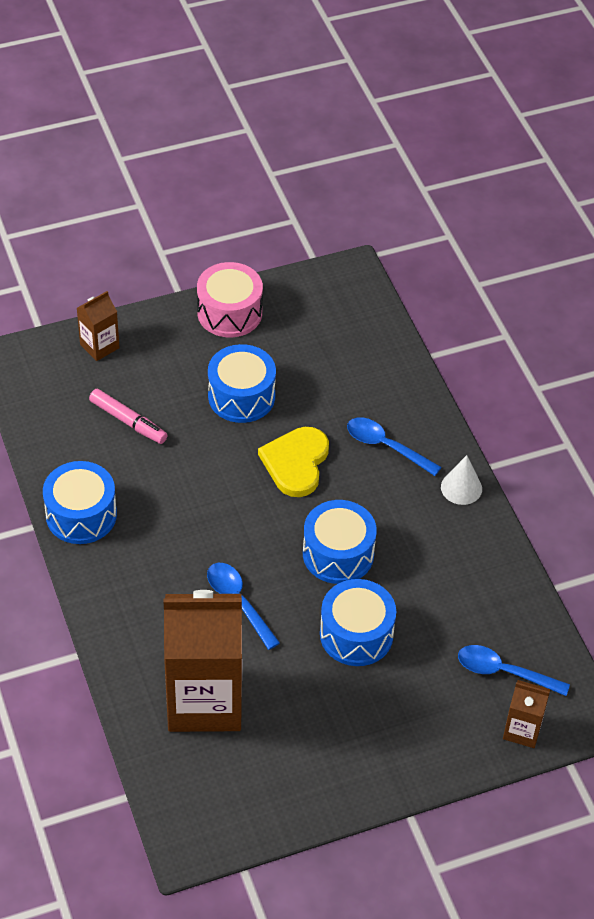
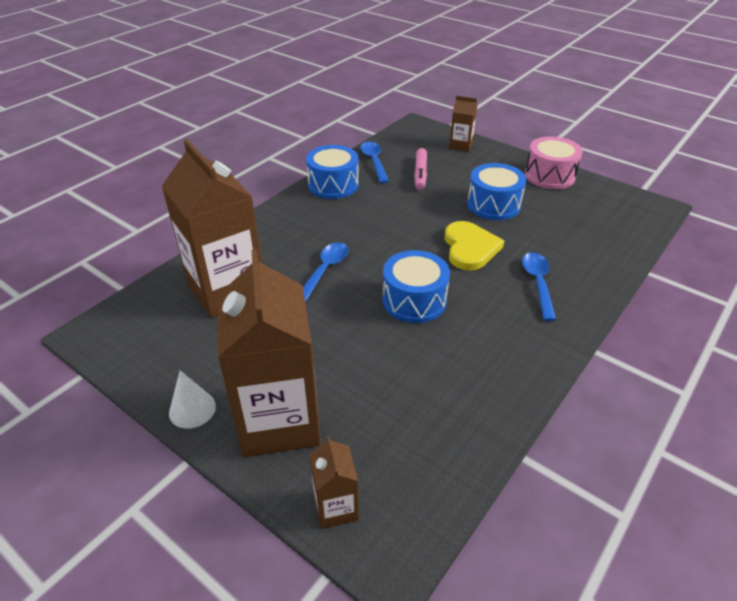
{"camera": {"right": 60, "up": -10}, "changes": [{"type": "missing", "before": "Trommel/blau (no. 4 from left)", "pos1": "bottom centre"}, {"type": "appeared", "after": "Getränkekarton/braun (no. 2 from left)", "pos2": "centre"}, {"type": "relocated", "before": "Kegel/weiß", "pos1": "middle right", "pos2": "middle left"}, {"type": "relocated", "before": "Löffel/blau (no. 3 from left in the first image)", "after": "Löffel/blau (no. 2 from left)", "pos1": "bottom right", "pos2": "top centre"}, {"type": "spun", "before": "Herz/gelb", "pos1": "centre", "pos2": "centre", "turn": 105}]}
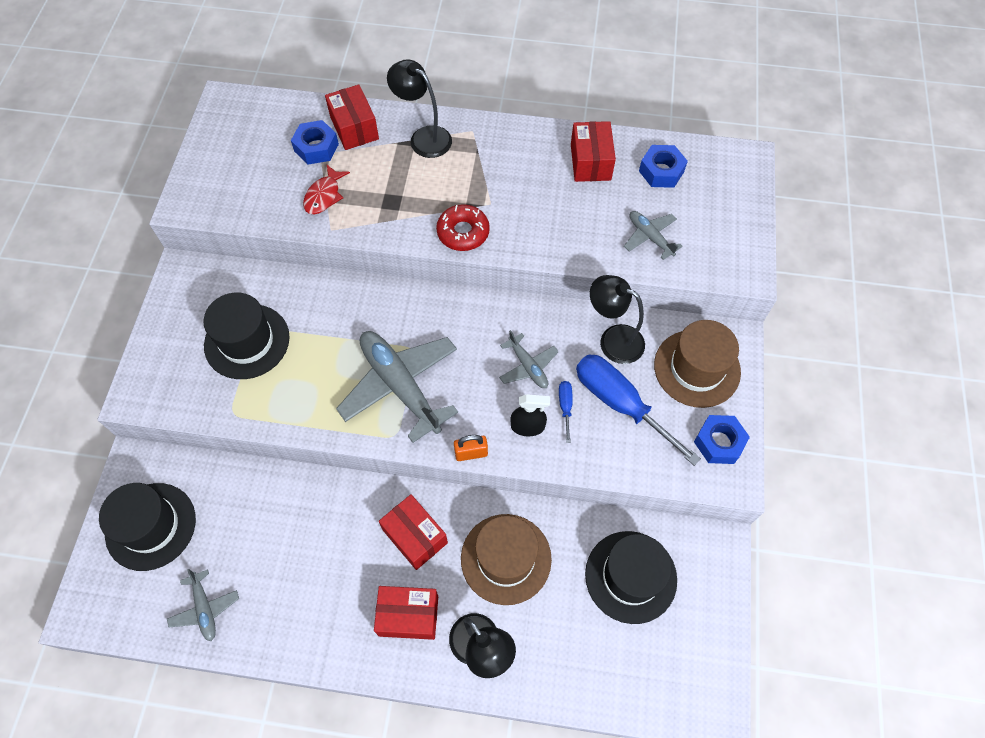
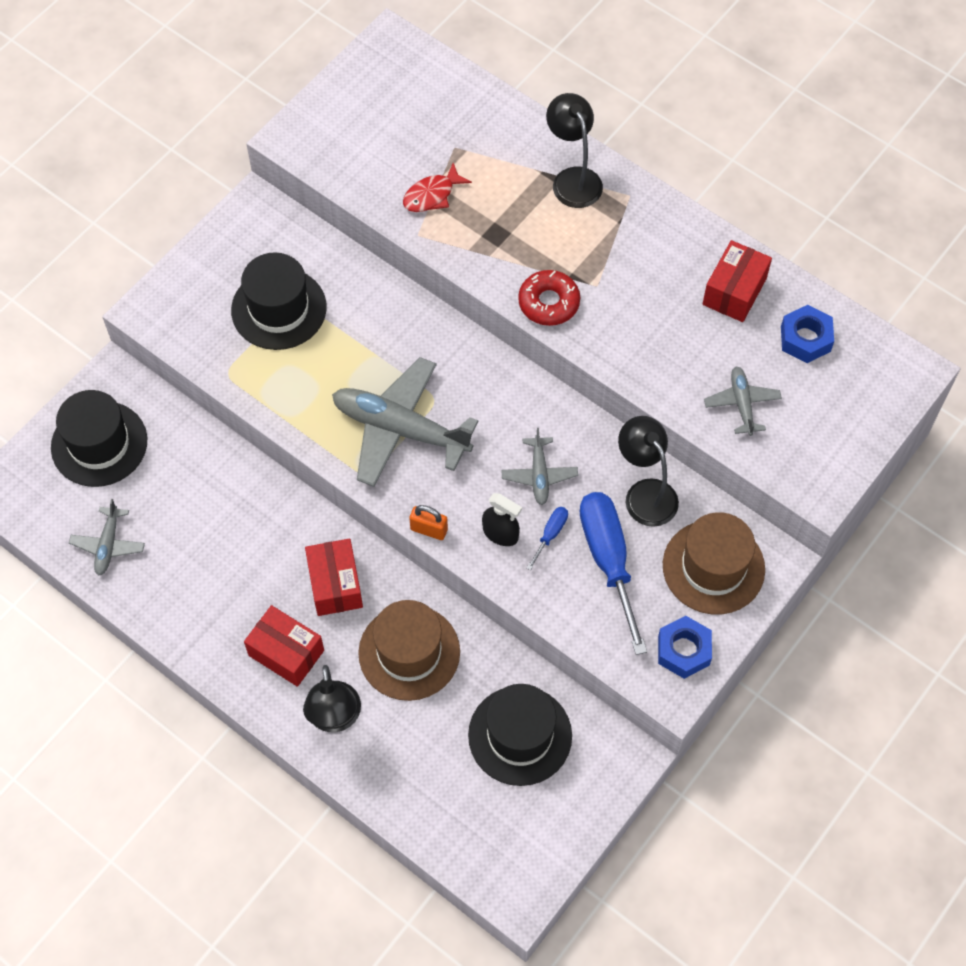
{"camera": {"right": 30, "up": 0}, "changes": [{"type": "missing", "before": "Sechskantmutter/blau (no. 1 from left)", "pos1": "top left"}, {"type": "missing", "before": "Schachtel/rot (no. 1 from left)", "pos1": "top centre"}, {"type": "spun", "before": "Flugzeug/grau (no. 2 from left)", "pos1": "centre", "pos2": "centre", "turn": -60}]}
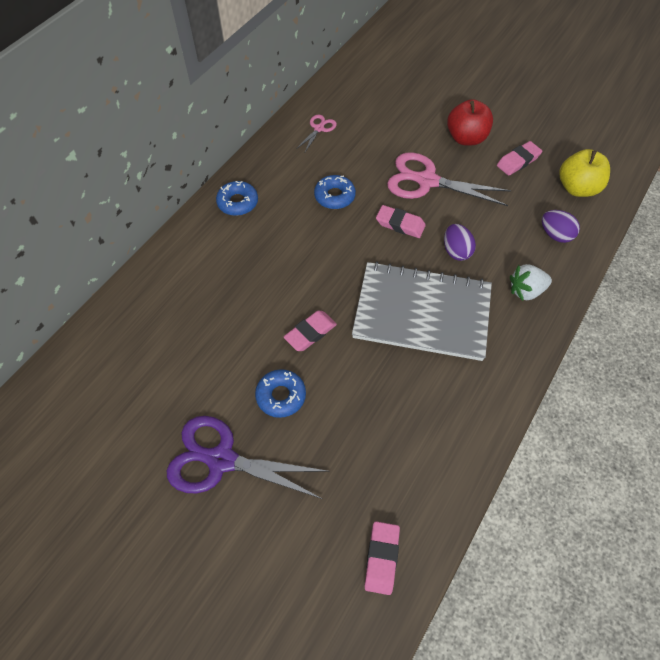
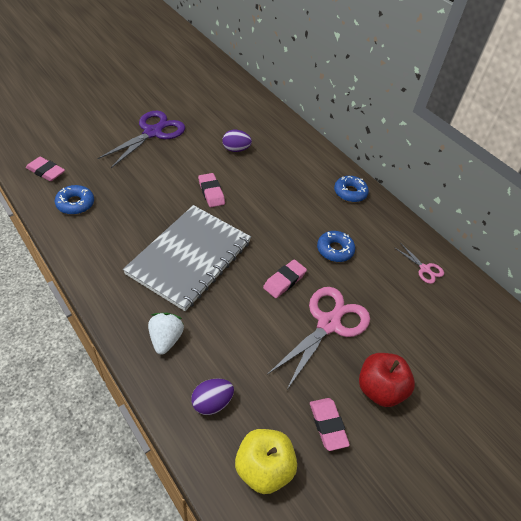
{"camera": {"right": 105, "up": -10}, "changes": [{"type": "relocated", "before": "Donut/blau (no. 2 from left in the first image)", "after": "Donut/blau (no. 1 from left)", "pos1": "centre", "pos2": "middle left"}, {"type": "relocated", "before": "Ei/lila (no. 1 from left in the first image)", "after": "Ei/lila (no. 2 from left)", "pos1": "middle right", "pos2": "top centre"}]}
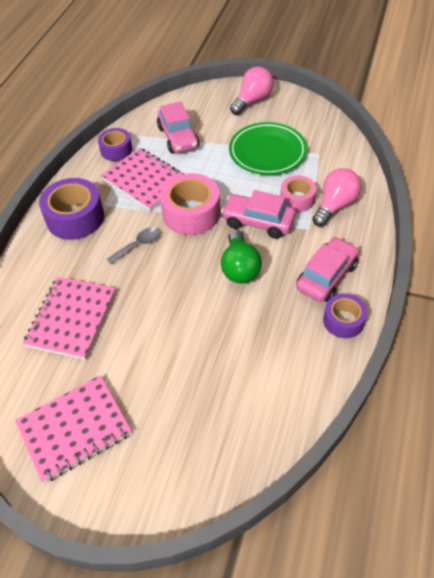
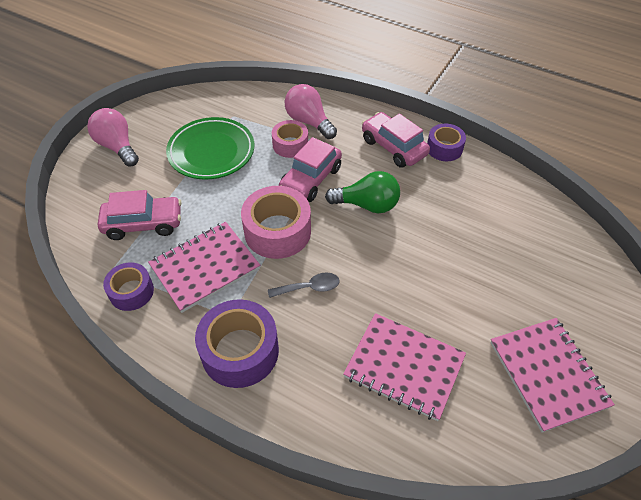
{"camera": {"right": -80, "up": 0}, "changes": [{"type": "spun", "before": "Löffel/grau", "pos1": "middle left", "pos2": "centre", "turn": 105}]}
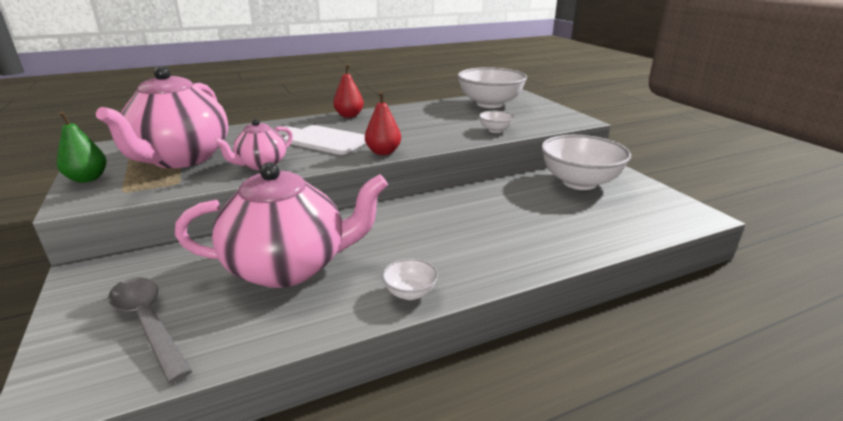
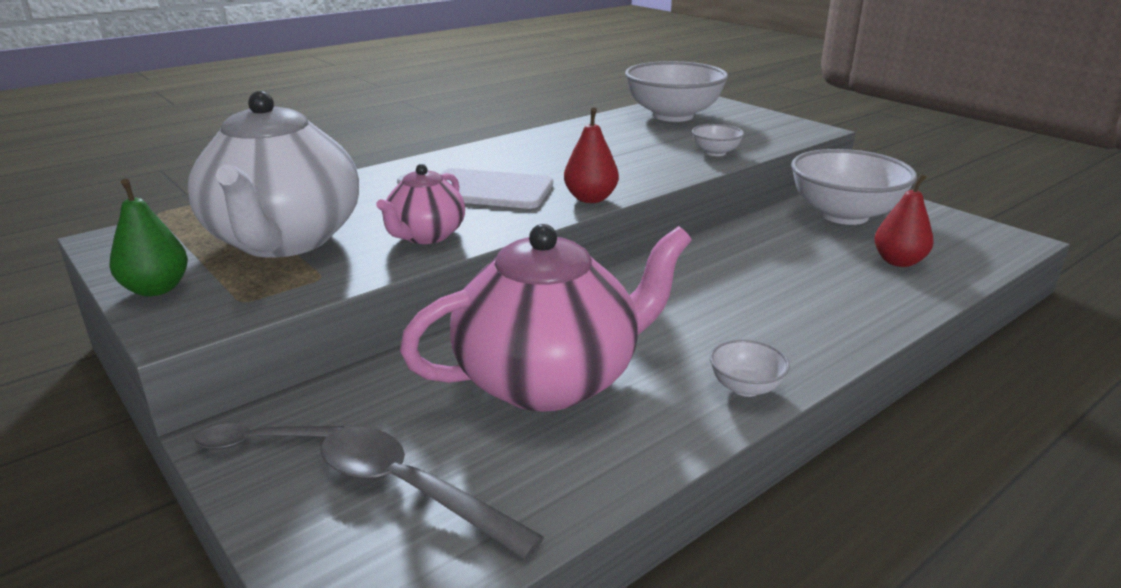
{"camera": {"right": -15, "up": 0}, "changes": [{"type": "appeared", "after": "Löffel/grau (no. 1 from left)", "pos2": "bottom left"}, {"type": "relocated", "before": "Birne/rot (no. 1 from left in the first image)", "after": "Birne/rot (no. 2 from left)", "pos1": "top centre", "pos2": "middle right"}, {"type": "colour", "before": "Teekanne/rosa (no. 1 from left)", "after": "Teekanne/weiß", "pos1": "top left", "pos2": "top left"}]}
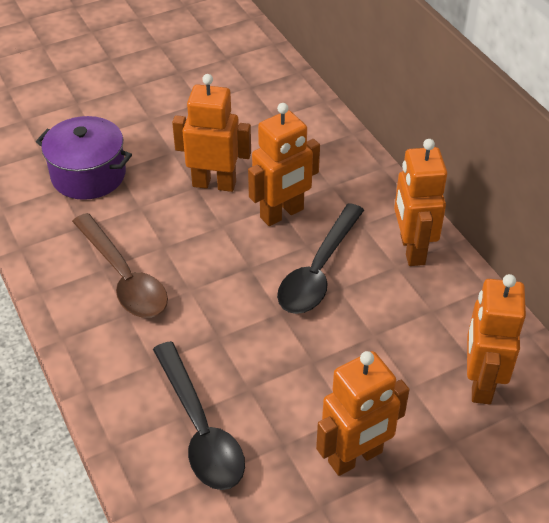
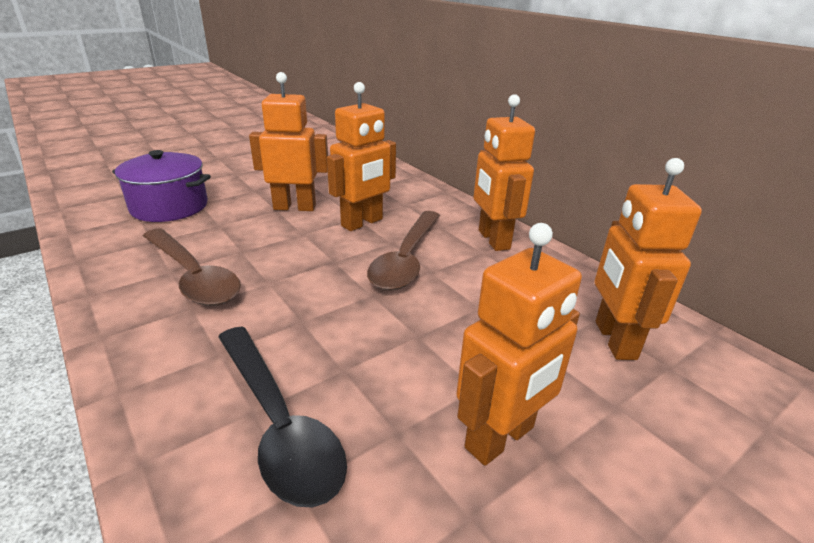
{"camera": {"right": -10, "up": -15}, "changes": [{"type": "colour", "before": "Löffel/schwarz (no. 2 from left)", "after": "Löffel/braun (no. 2 from left)", "pos1": "centre", "pos2": "centre"}]}
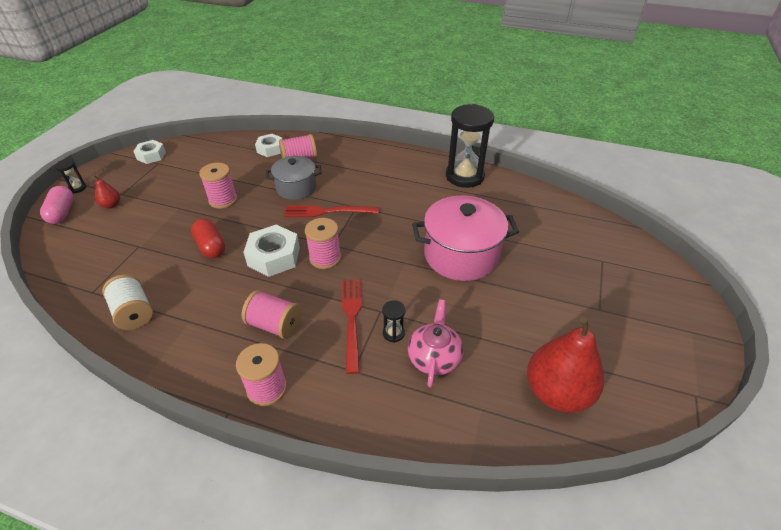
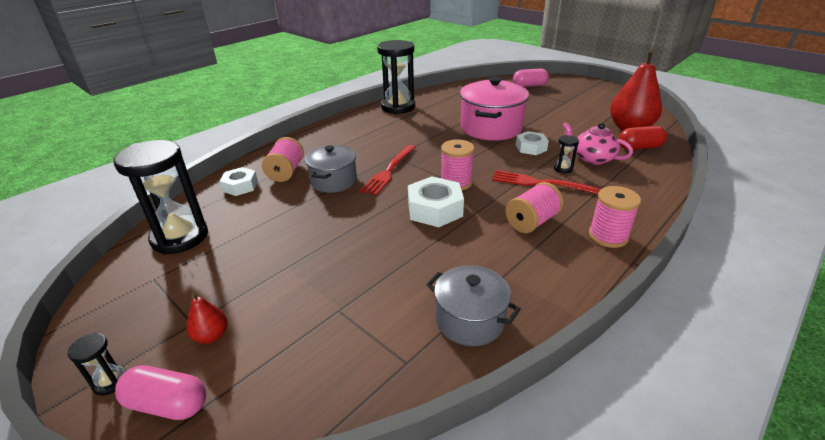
{"camera": {"right": -65, "up": -10}, "changes": [{"type": "missing", "before": "Garnrolle/rosa (no. 1 from left)", "pos1": "middle left"}, {"type": "appeared", "after": "Sanduhr/schwarz (no. 2 from left)", "pos2": "middle left"}, {"type": "appeared", "after": "Kapsel/rosa (no. 2 from left)", "pos2": "top centre"}, {"type": "relocated", "before": "Sechskantmutter/weiß (no. 1 from left in the first image)", "after": "Sechskantmutter/weiß (no. 3 from left)", "pos1": "top left", "pos2": "top centre"}, {"type": "relocated", "before": "Kapsel/rot", "pos1": "middle left", "pos2": "top right"}, {"type": "exchanged", "before": "Garnrolle/weiß", "after": "Kochtopf/grau (no. 2 from left)", "pos1": "middle left", "pos2": "bottom centre"}]}
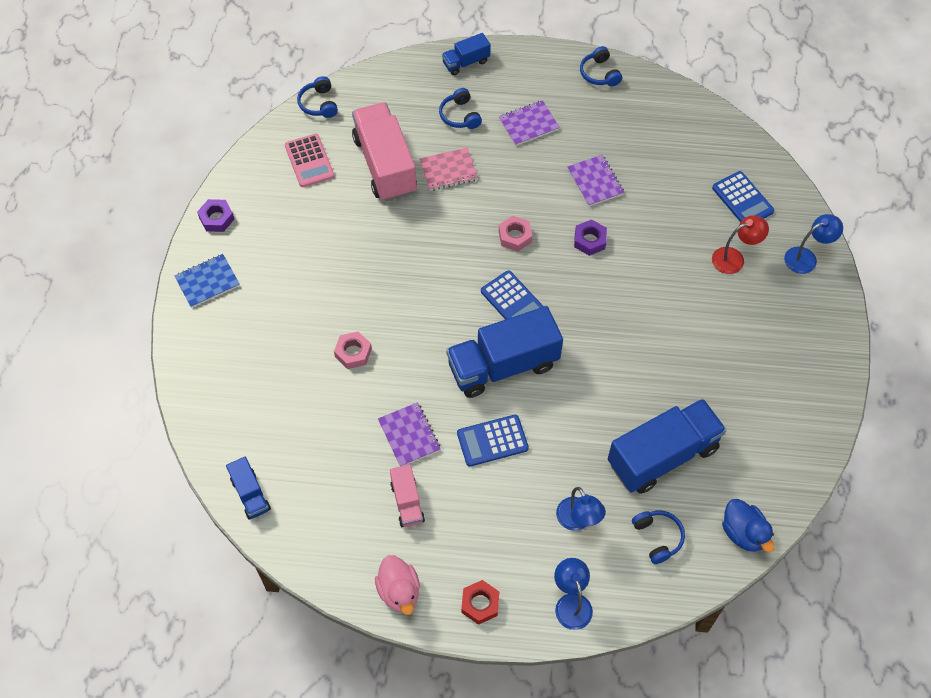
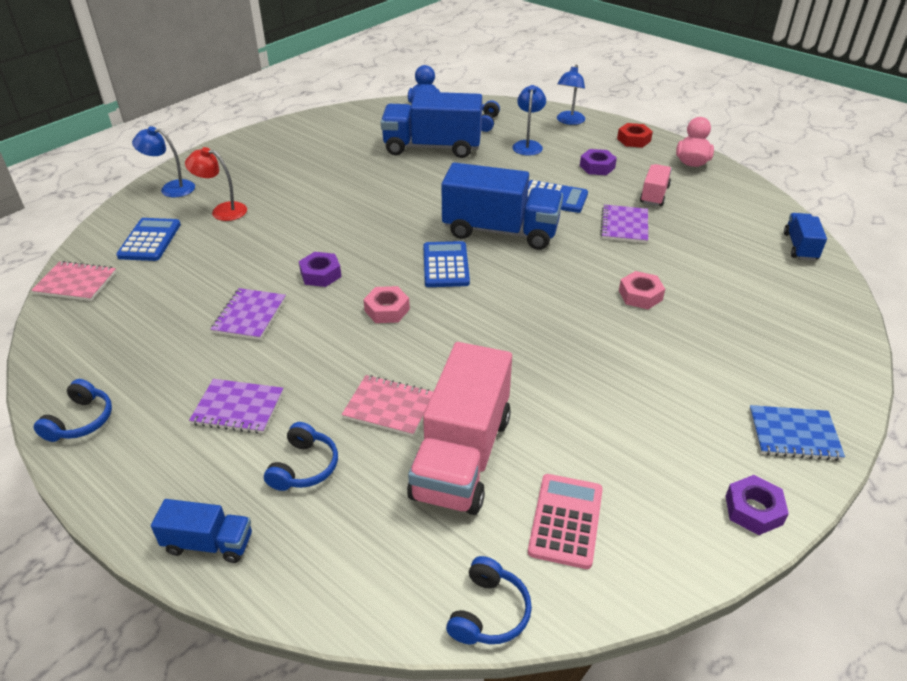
{"camera": {"right": -145, "up": -20}, "changes": [{"type": "appeared", "after": "Notizbuch/rosa (no. 1 from left)", "pos2": "middle left"}, {"type": "appeared", "after": "Sechskantmutter/lila (no. 2 from left)", "pos2": "top centre"}]}
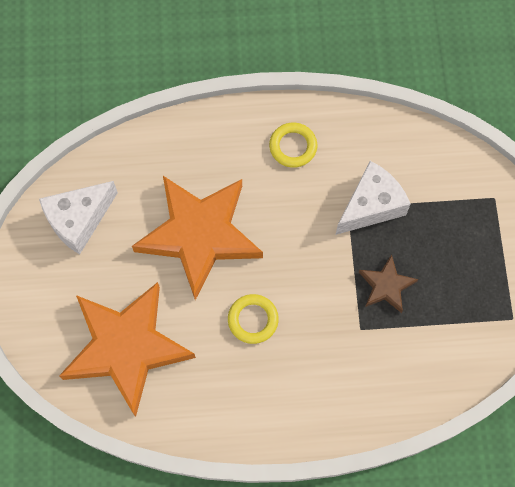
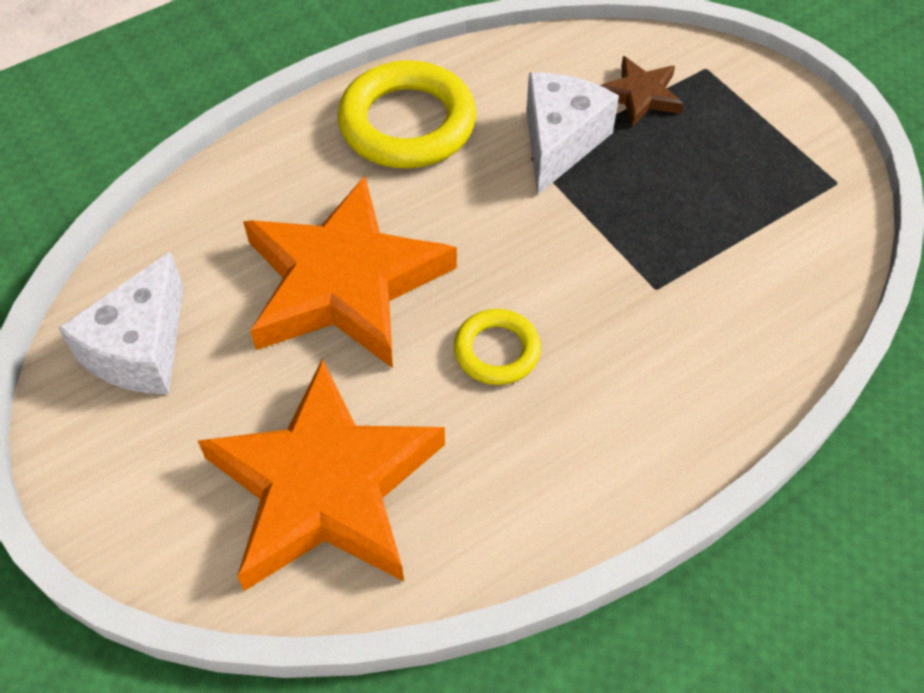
{"camera": {"right": -30, "up": -15}, "changes": [{"type": "relocated", "before": "Stern/braun", "pos1": "middle right", "pos2": "top right"}, {"type": "size", "before": "Ring/gelb (no. 2 from left in the first image)", "pos1": "top centre", "pos2": "top centre", "scale": 1.83}]}
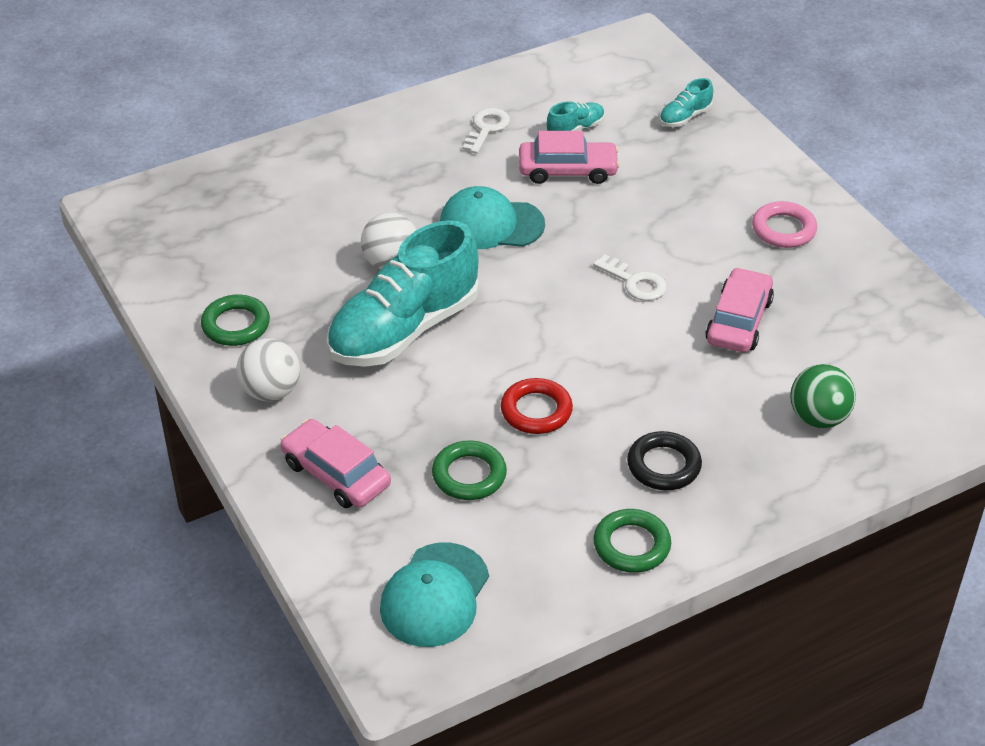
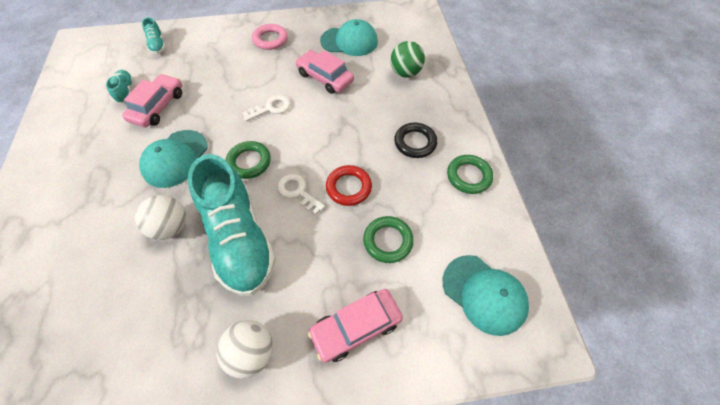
{"camera": {"right": -70, "up": 15}, "changes": [{"type": "appeared", "after": "Kappe/türkis (no. 2 from left)", "pos2": "top centre"}, {"type": "relocated", "before": "Ring/grün (no. 1 from left)", "pos1": "middle left", "pos2": "centre"}, {"type": "relocated", "before": "Schlüssel/weiß (no. 1 from left in the first image)", "after": "Schlüssel/weiß (no. 2 from left)", "pos1": "top centre", "pos2": "centre"}]}
